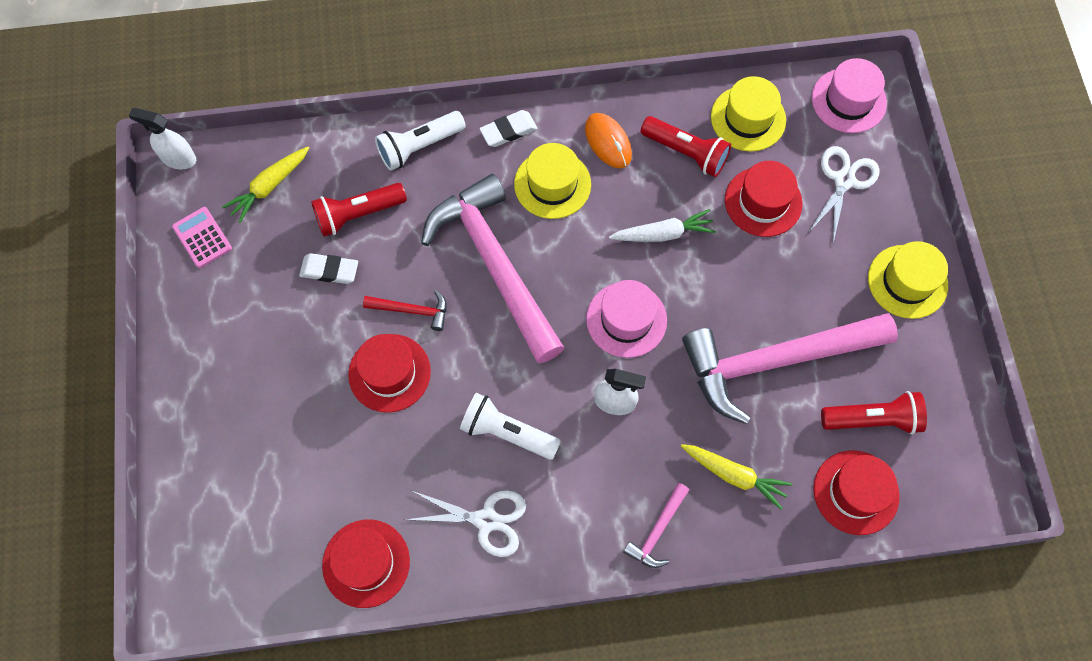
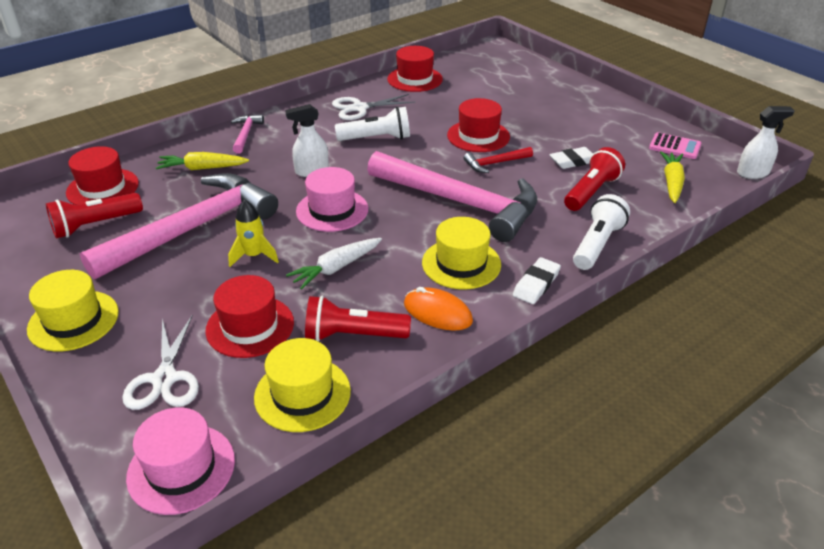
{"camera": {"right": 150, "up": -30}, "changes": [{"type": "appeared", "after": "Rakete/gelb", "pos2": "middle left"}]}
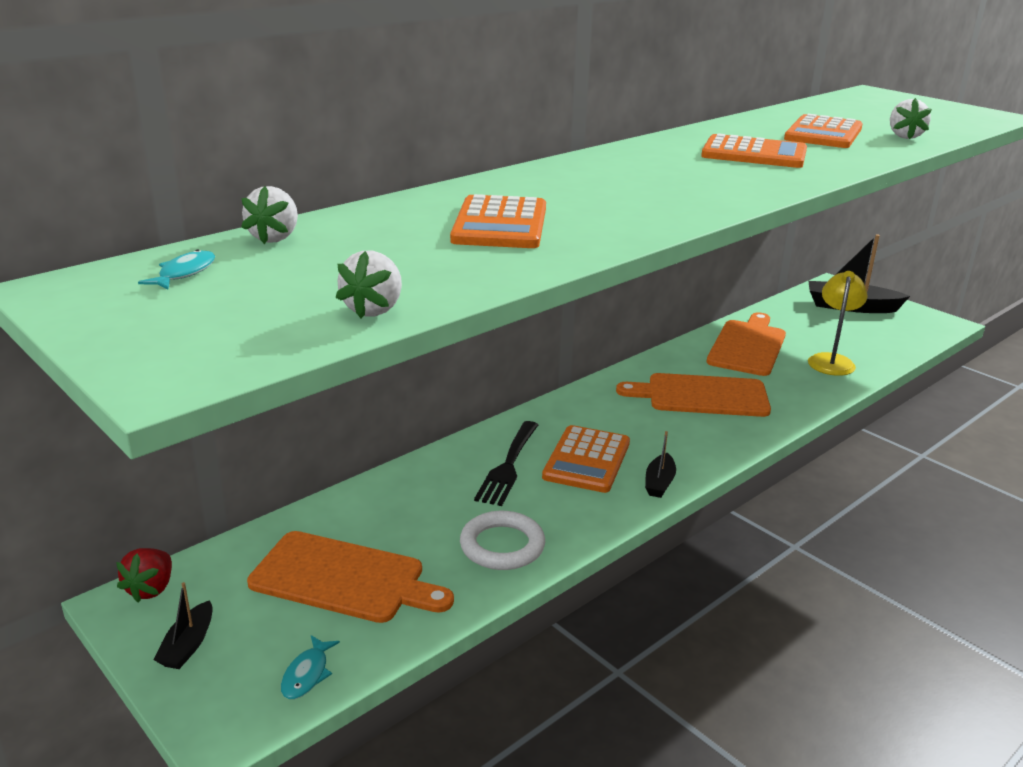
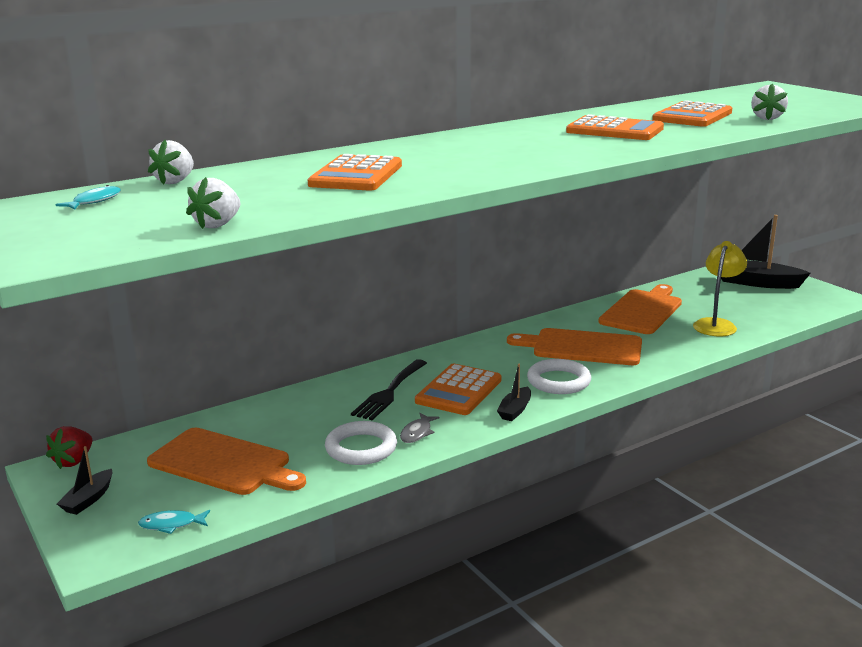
{"camera": {"right": 10, "up": -5}, "changes": [{"type": "appeared", "after": "Fisch/grau", "pos2": "centre"}, {"type": "appeared", "after": "Ring/weiß (no. 2 from left)", "pos2": "centre"}, {"type": "spun", "before": "Fisch/türkis (no. 2 from left)", "pos1": "bottom left", "pos2": "bottom left", "turn": 60}]}
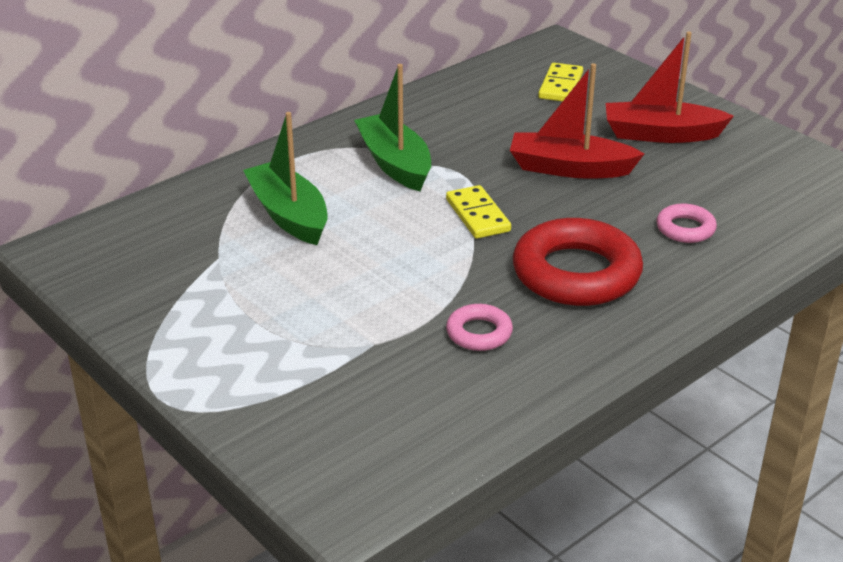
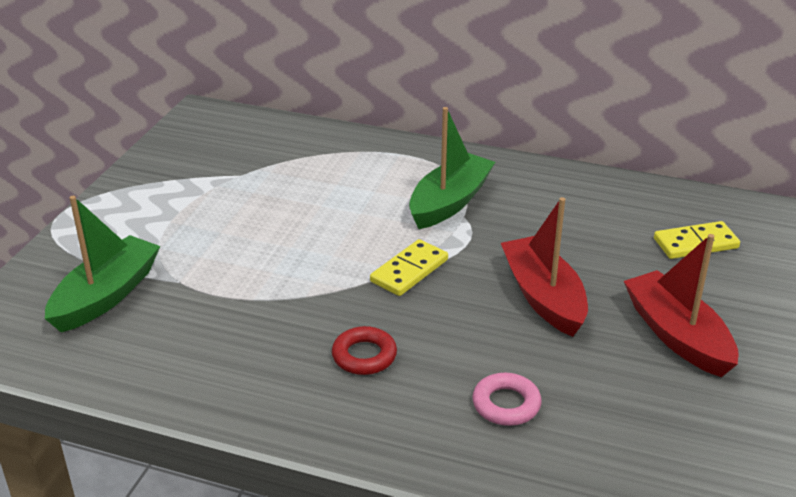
{"camera": {"right": 60, "up": 0}, "changes": [{"type": "missing", "before": "Ring/rosa (no. 1 from left)", "pos1": "centre"}, {"type": "relocated", "before": "Boot/grün (no. 1 from left)", "pos1": "top centre", "pos2": "middle left"}, {"type": "size", "before": "Ring/rot", "pos1": "middle right", "pos2": "bottom centre", "scale": 0.48}]}
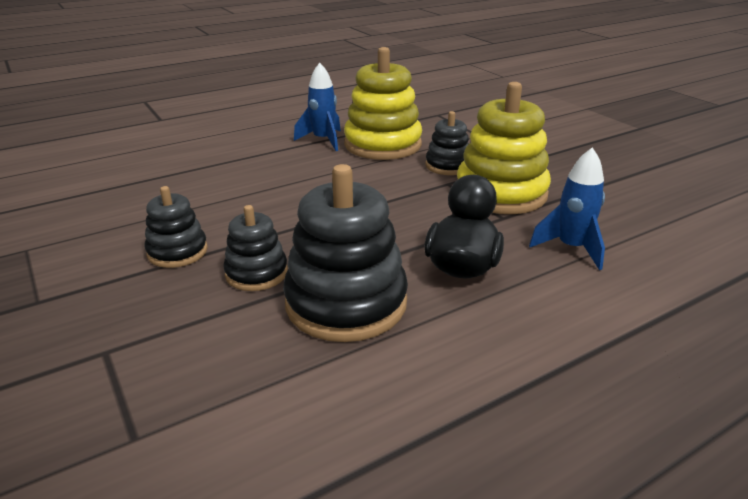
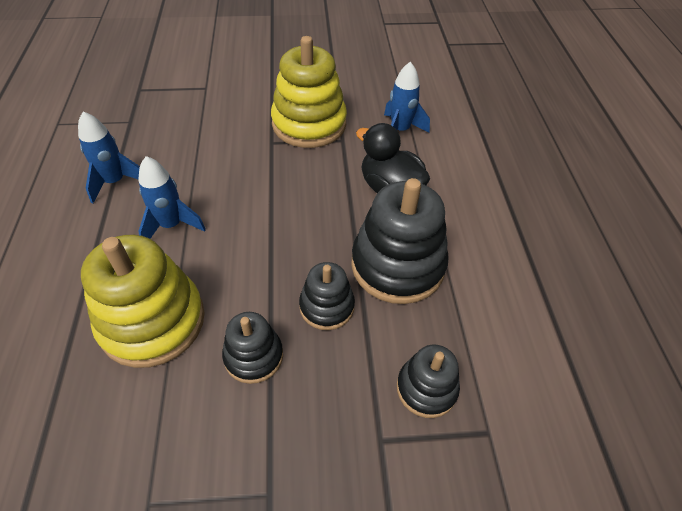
{"camera": {"right": -65, "up": 20}, "changes": [{"type": "appeared", "after": "Rakete/blau (no. 2 from left)", "pos2": "middle left"}, {"type": "relocated", "before": "Stapelspielzeug/gelb (no. 1 from left)", "pos1": "top centre", "pos2": "middle left"}, {"type": "relocated", "before": "Stapelspielzeug/schwarz (no. 4 from left)", "pos1": "top centre", "pos2": "bottom centre"}]}
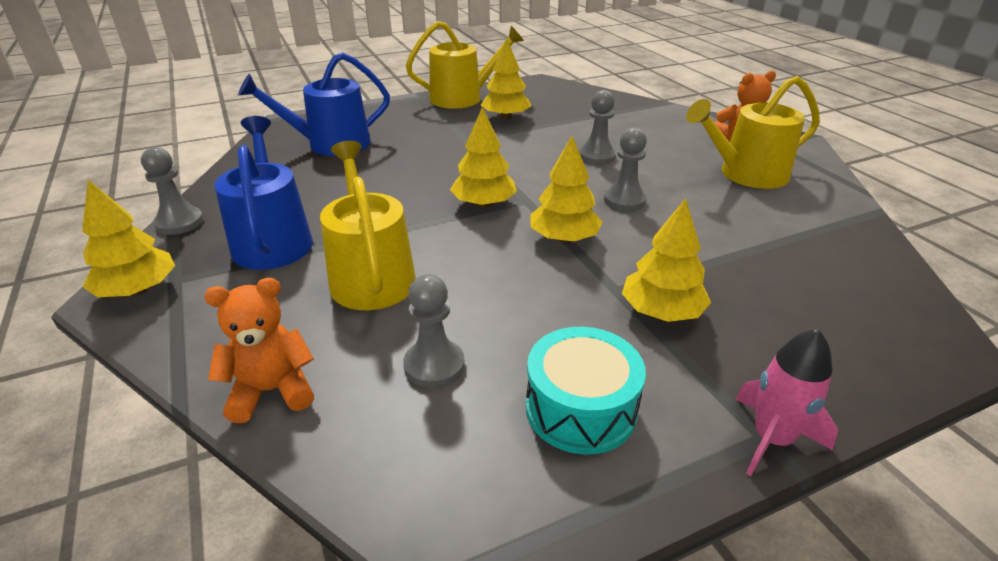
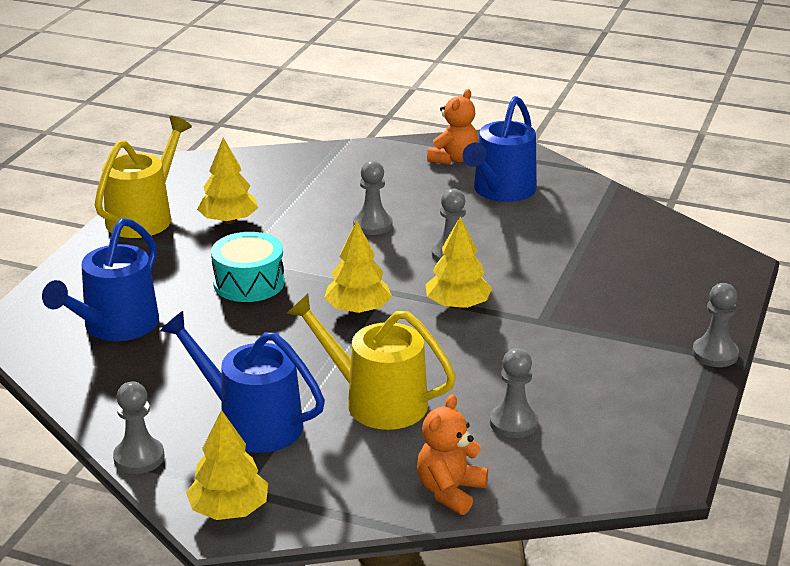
{"camera": {"right": -45, "up": -5}, "changes": [{"type": "missing", "before": "Baum/gelb (no. 5 from left)", "pos1": "middle right"}, {"type": "relocated", "before": "Trommel/türkis", "pos1": "bottom centre", "pos2": "middle left"}, {"type": "exchanged", "before": "Rakete/rosa", "after": "Bauer/grau (no. 5 from left)", "pos1": "bottom right", "pos2": "middle right"}, {"type": "colour", "before": "Gießkanne/gelb (no. 3 from left)", "after": "Gießkanne/blau (no. 3 from left)", "pos1": "top right", "pos2": "top centre"}]}
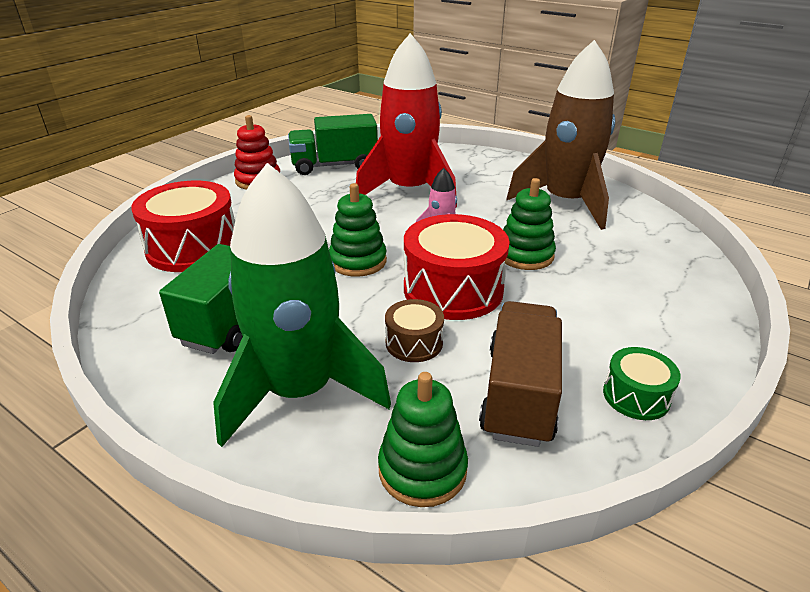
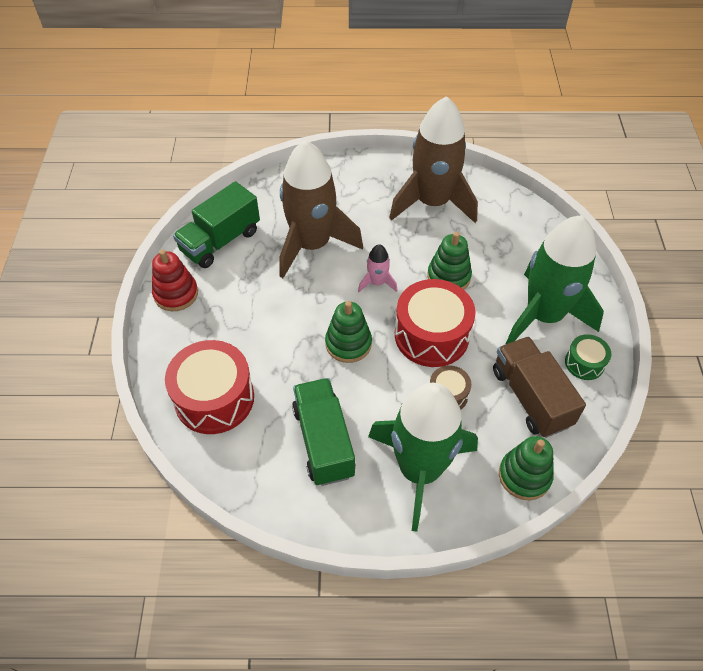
{"camera": {"right": -35, "up": 20}, "changes": [{"type": "appeared", "after": "Rakete/grün (no. 2 from left)", "pos2": "middle right"}, {"type": "colour", "before": "Rakete/rot", "after": "Rakete/braun (no. 1 from left)", "pos1": "top centre", "pos2": "top centre"}]}
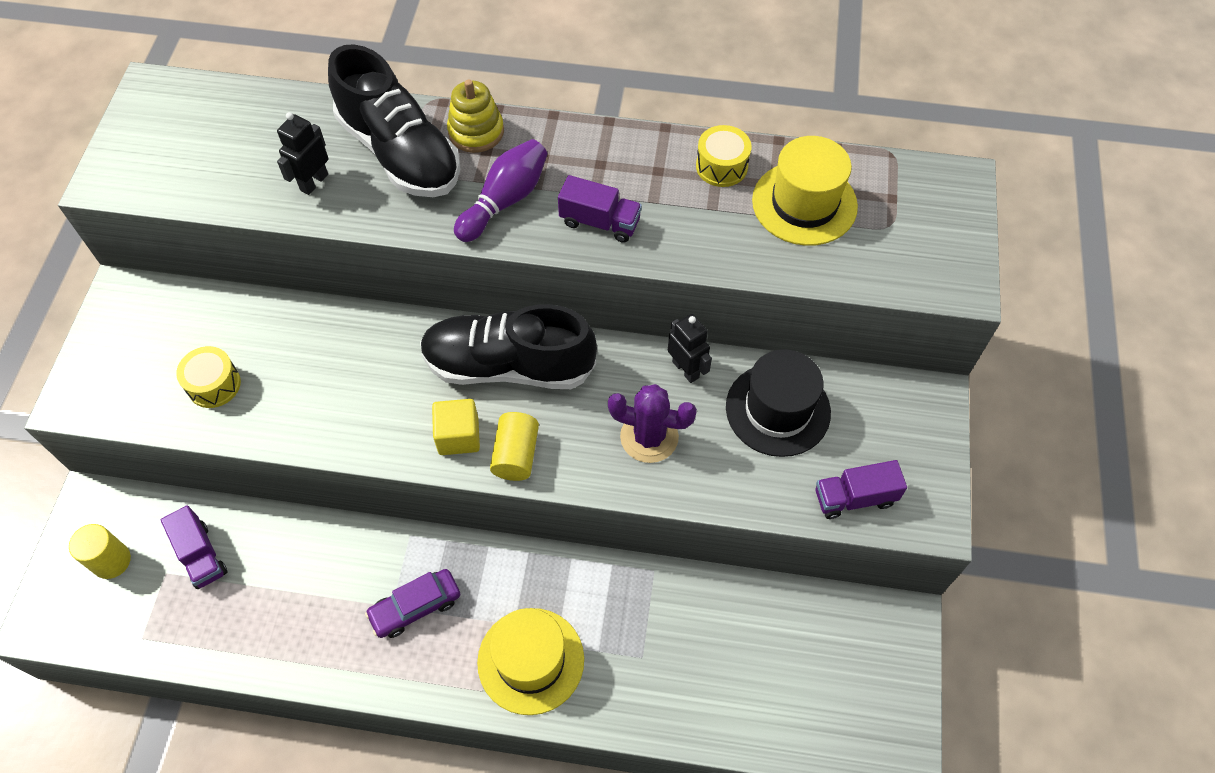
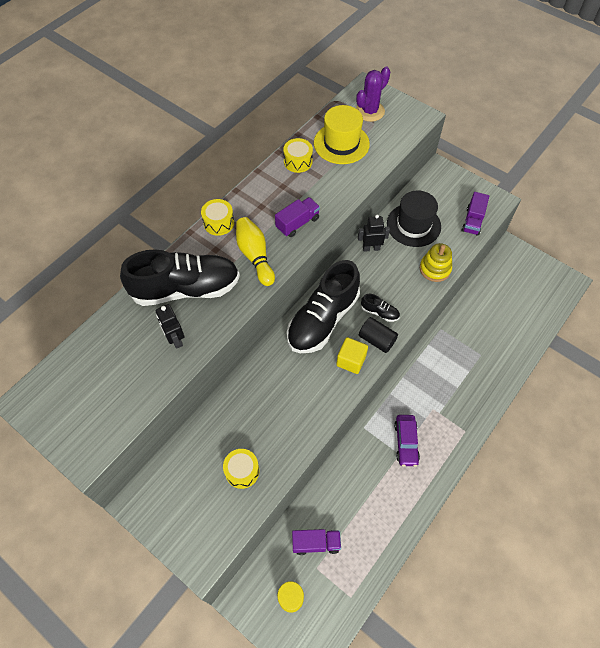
{"camera": {"right": -60, "up": 0}, "changes": [{"type": "missing", "before": "Hut/gelb (no. 1 from left)", "pos1": "bottom centre"}, {"type": "appeared", "after": "Trommel/gelb (no. 1 from left)", "pos2": "centre"}, {"type": "appeared", "after": "Schuh/schwarz (no. 3 from left)", "pos2": "centre"}, {"type": "relocated", "before": "Stapelspielzeug/gelb", "pos1": "top centre", "pos2": "middle right"}, {"type": "relocated", "before": "Kaktus/lila", "pos1": "centre", "pos2": "top centre"}, {"type": "colour", "before": "Bowlingkegel/lila", "after": "Bowlingkegel/gelb", "pos1": "top centre", "pos2": "centre"}, {"type": "colour", "before": "Vollzylinder/gelb (no. 2 from left)", "after": "Vollzylinder/schwarz", "pos1": "centre", "pos2": "centre"}]}
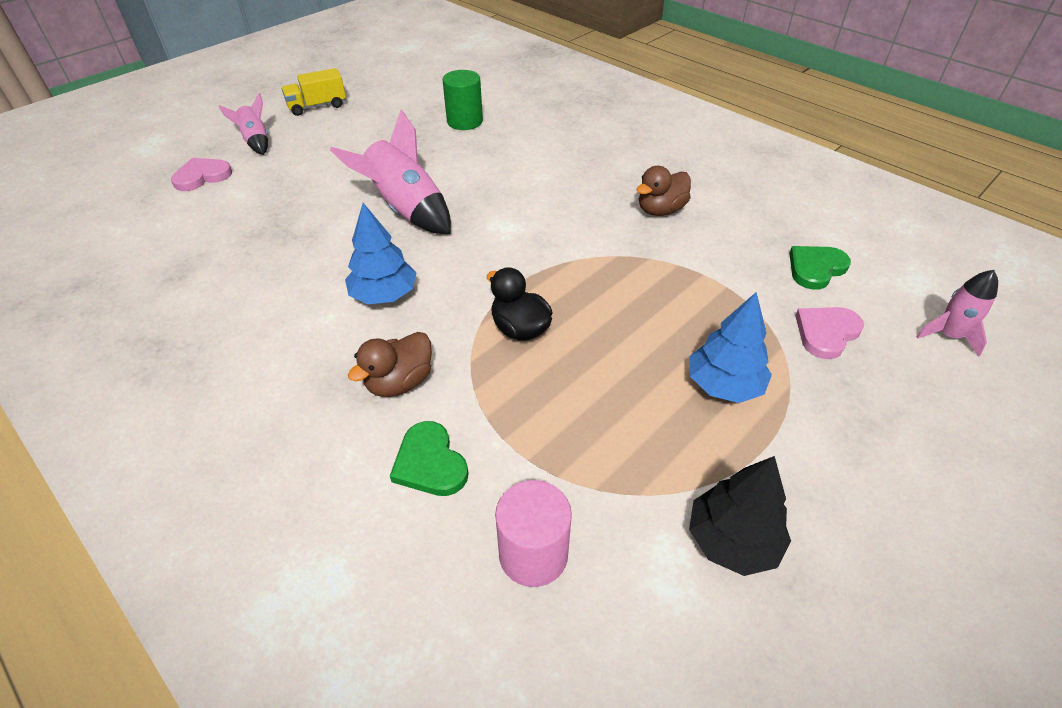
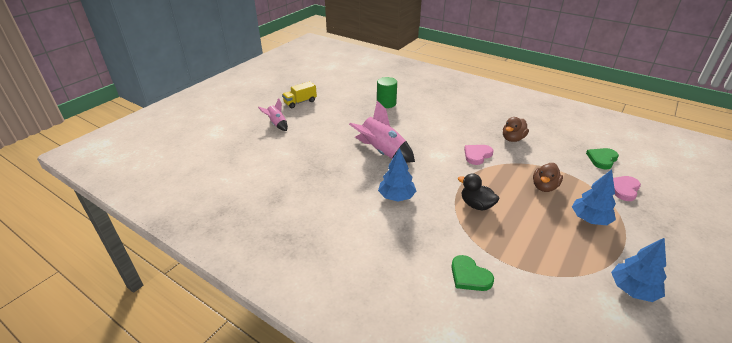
{"camera": {"right": -10, "up": -10}, "changes": [{"type": "missing", "before": "Vollzylinder/rosa", "pos1": "bottom centre"}, {"type": "missing", "before": "Rakete/rosa (no. 3 from left)", "pos1": "middle right"}, {"type": "relocated", "before": "Herz/rosa (no. 1 from left)", "pos1": "top left", "pos2": "centre"}, {"type": "relocated", "before": "Ente/braun (no. 1 from left in the first image)", "after": "Ente/braun (no. 2 from left)", "pos1": "centre", "pos2": "middle right"}, {"type": "colour", "before": "Baum/schwarz", "after": "Baum/blau (no. 3 from left)", "pos1": "bottom right", "pos2": "bottom right"}]}
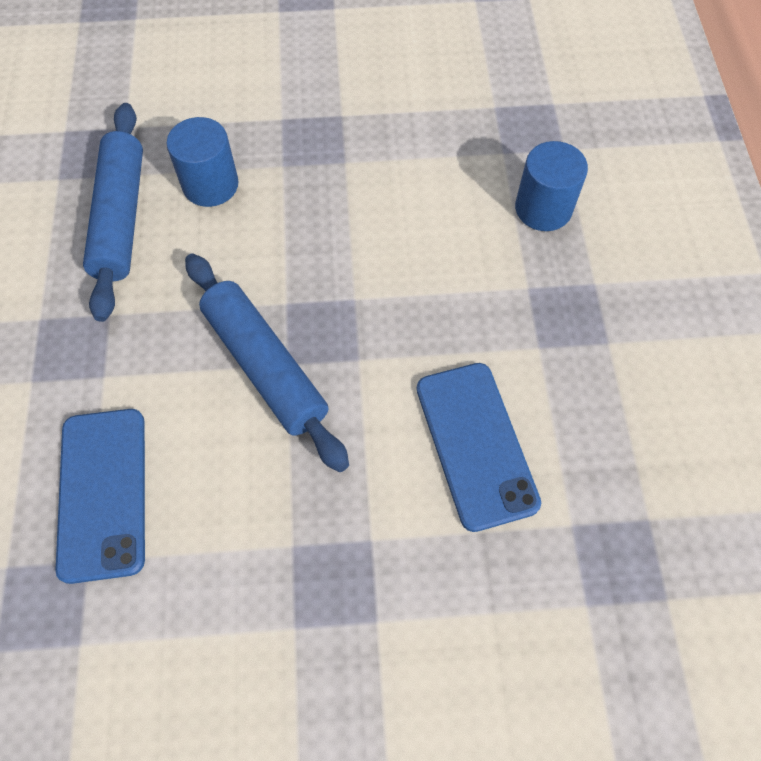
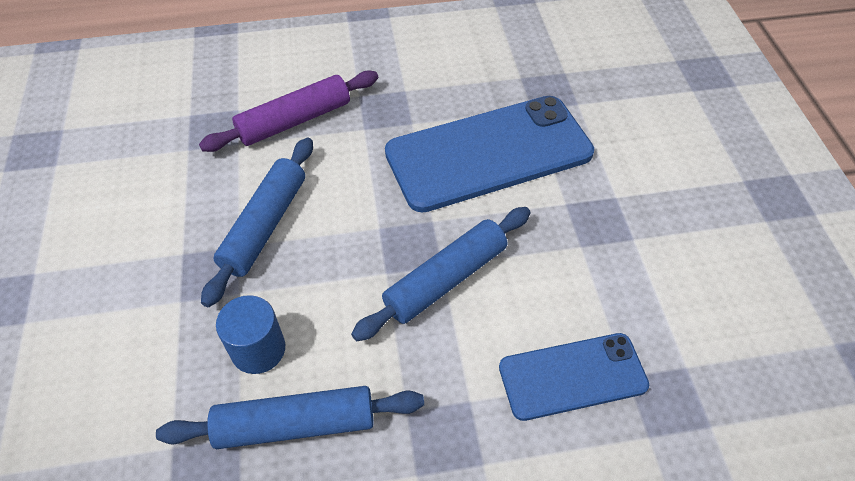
{"camera": {"right": -95, "up": -10}, "changes": [{"type": "appeared", "after": "Nudelholz/blau (no. 1 from left)", "pos2": "middle left"}, {"type": "exchanged", "before": "Vollzylinder/blau (no. 2 from left)", "after": "Nudelholz/lila", "pos1": "top right", "pos2": "top centre"}, {"type": "size", "before": "Handy/blau (no. 2 from left in the first image)", "pos1": "centre", "pos2": "top centre", "scale": 1.76}]}
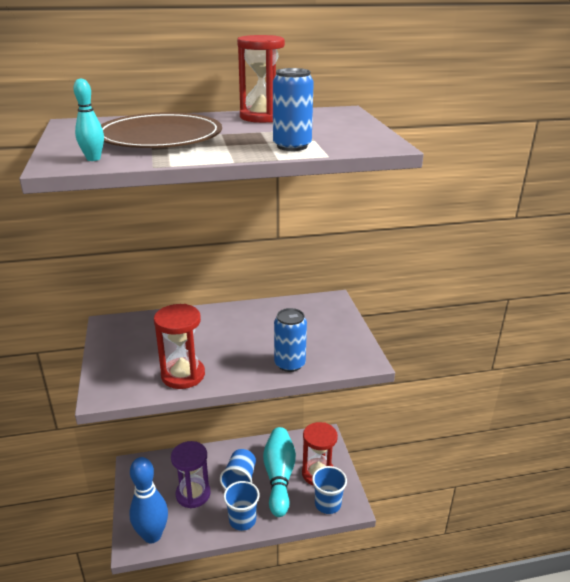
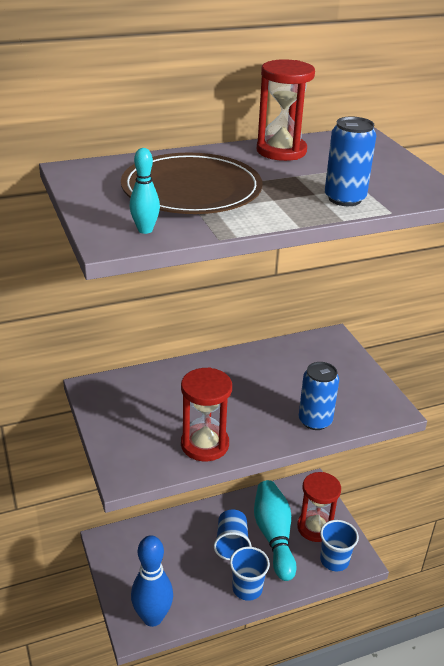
{"camera": {"right": -10, "up": 5}, "changes": [{"type": "missing", "before": "Sanduhr/lila", "pos1": "bottom centre"}]}
